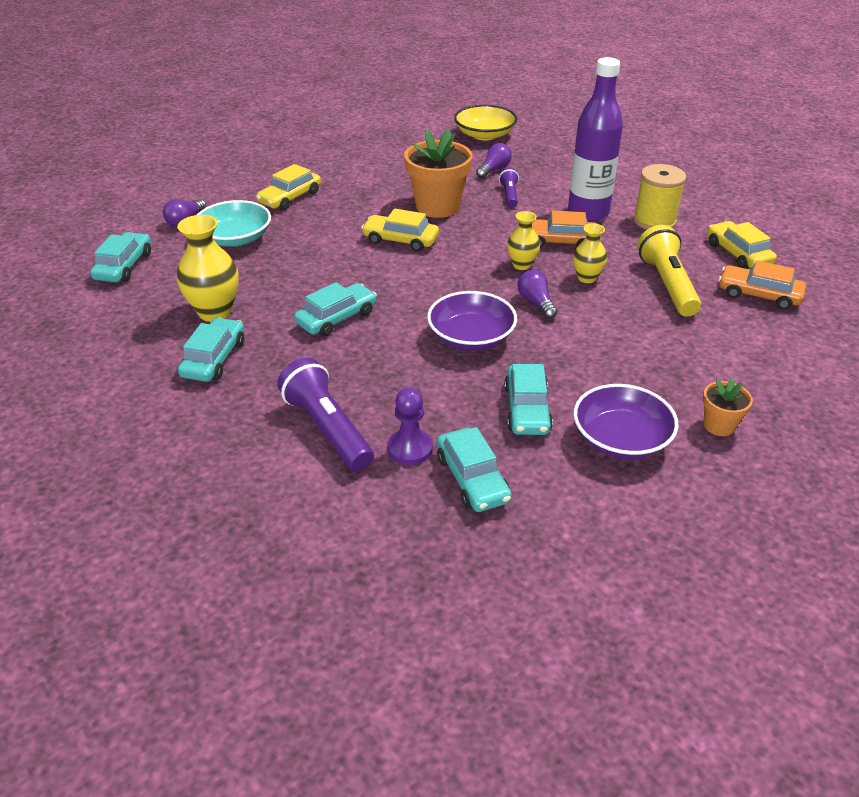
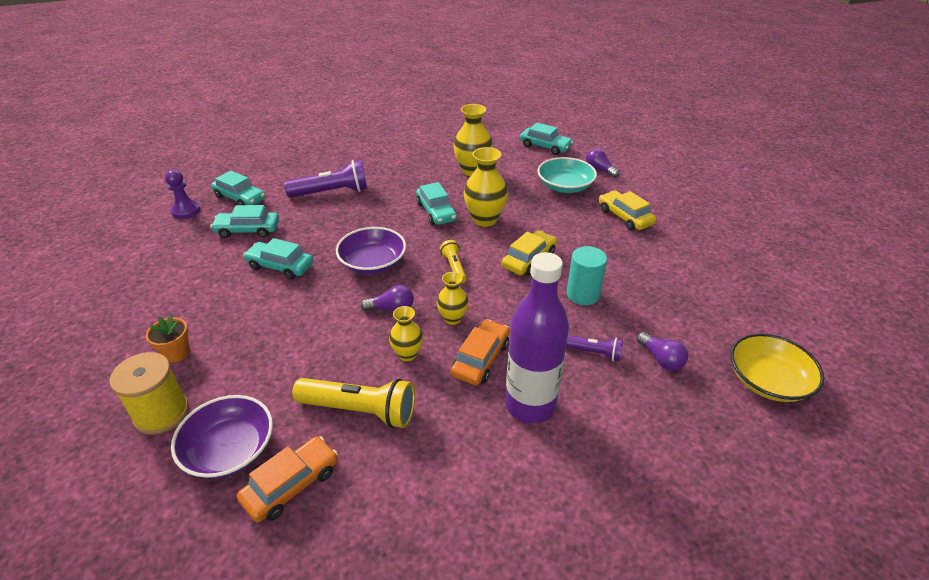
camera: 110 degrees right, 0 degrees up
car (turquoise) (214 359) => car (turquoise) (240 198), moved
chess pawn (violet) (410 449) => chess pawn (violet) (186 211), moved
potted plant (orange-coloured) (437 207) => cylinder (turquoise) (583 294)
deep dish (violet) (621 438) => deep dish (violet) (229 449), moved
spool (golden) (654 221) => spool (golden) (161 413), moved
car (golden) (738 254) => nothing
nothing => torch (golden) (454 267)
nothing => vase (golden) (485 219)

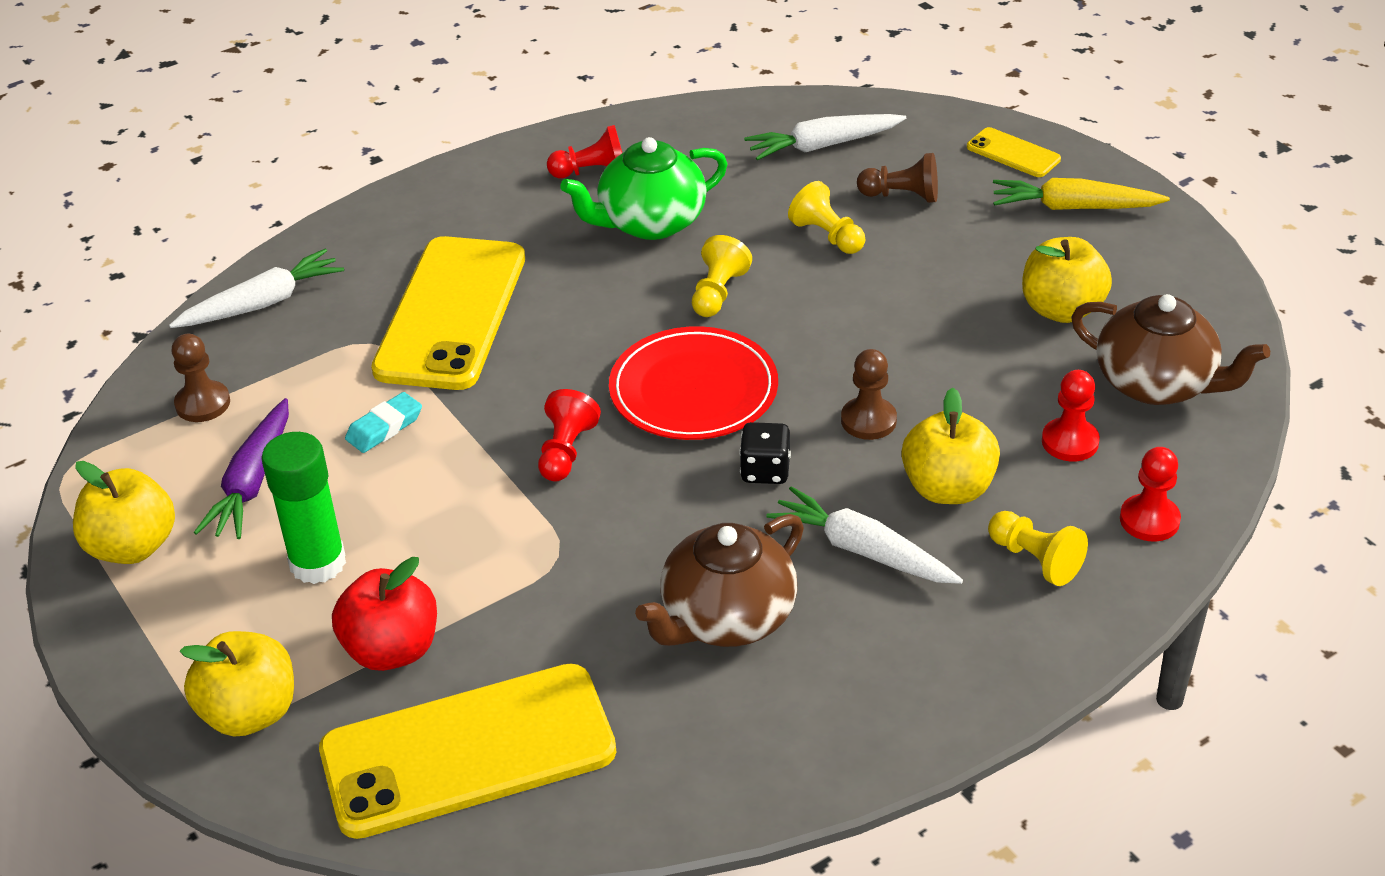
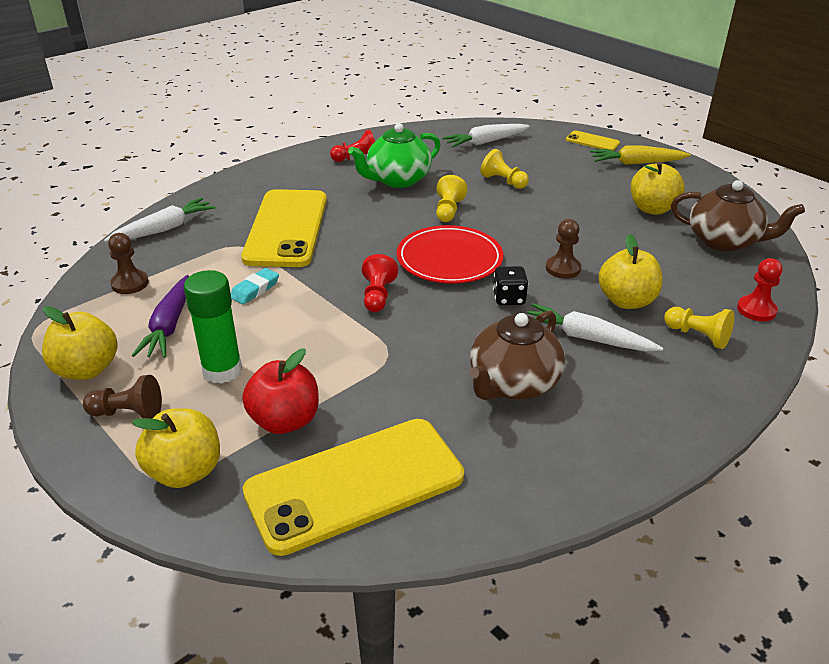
camera: 10 degrees left, 5 degrees down
chess pawn (brown) (902 196) => chess pawn (brown) (128 413), moved
chess pawn (crimson) (1070 442) => nothing

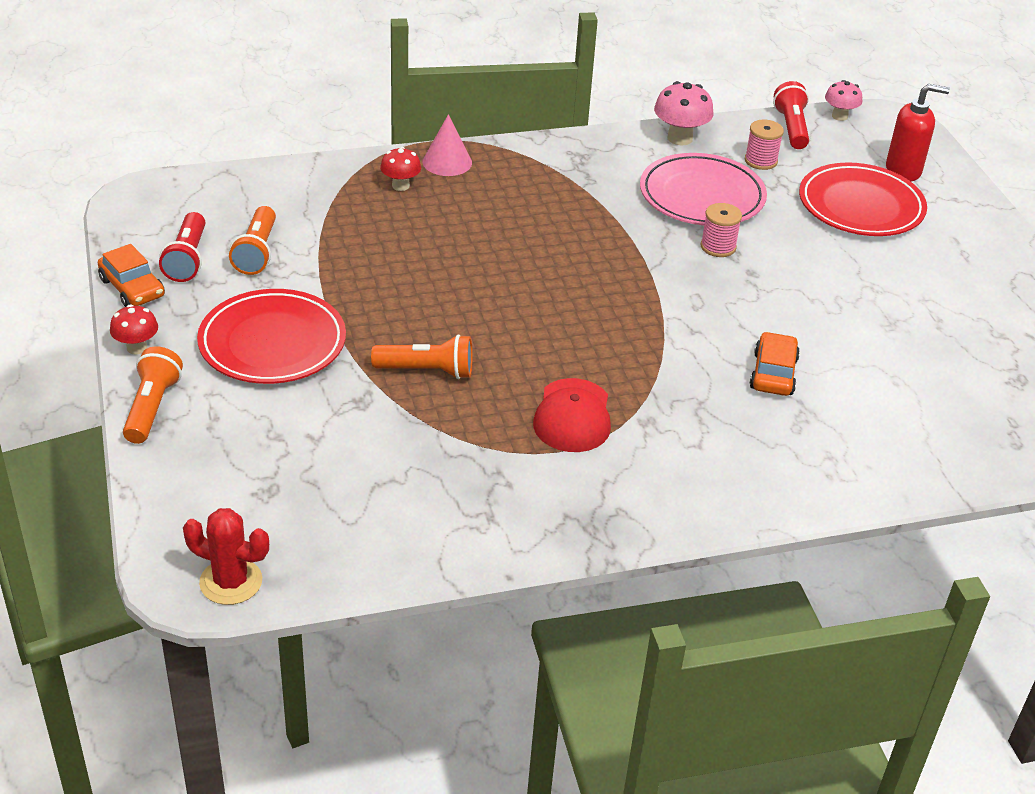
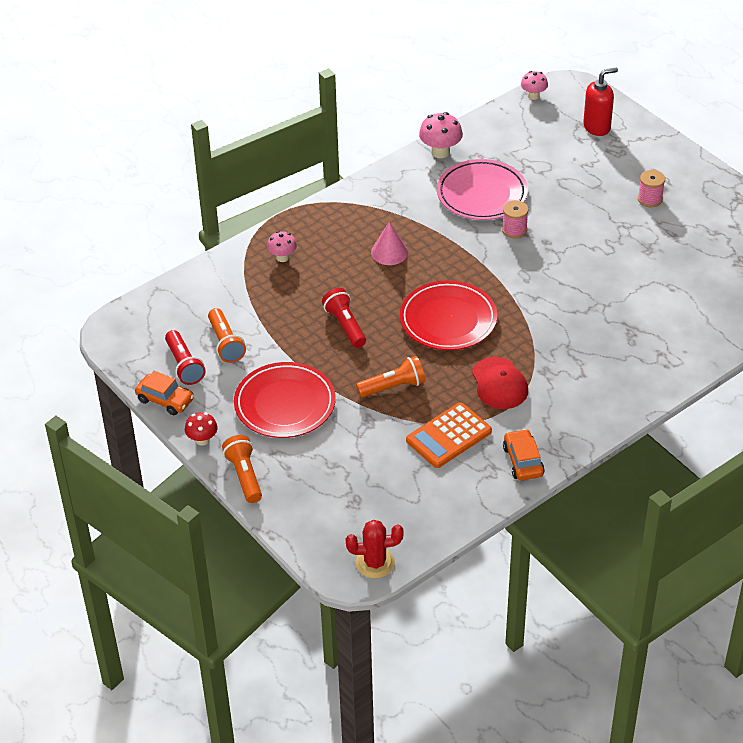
camera: 20 degrees left, 5 degrees up
toadstool (crimson) (400 186) => toadstool (rosy) (282 257)
cone (rosy) (447 162) => cone (rosy) (389 252), moved
spool (rosy) (760 161) => spool (rosy) (650 199), moved
car (orange-coloured) (773 373) => car (orange-coloured) (523 461), moved
torch (crimson) (791 128) => torch (crimson) (345 325), moved
plate (crimson) (860 206) => plate (crimson) (448 320), moved
nothing => pocket calculator (orange-coloured) (449 436)

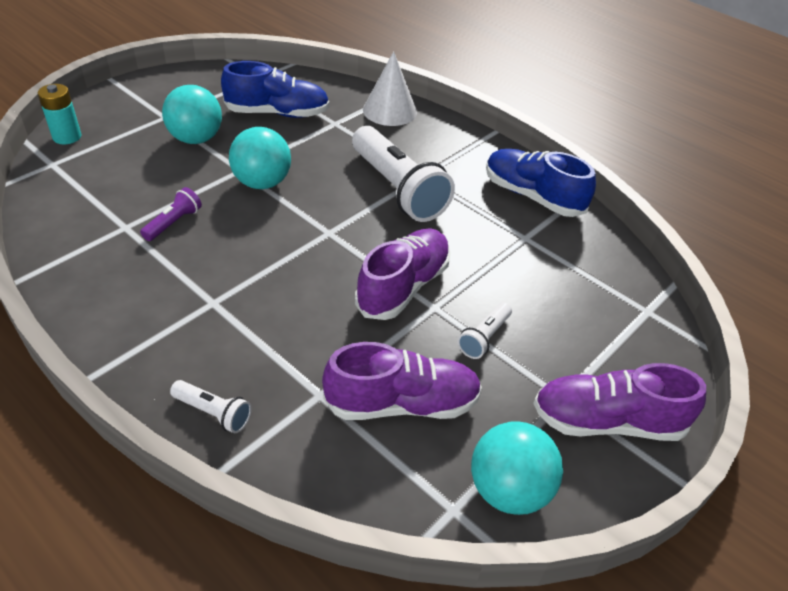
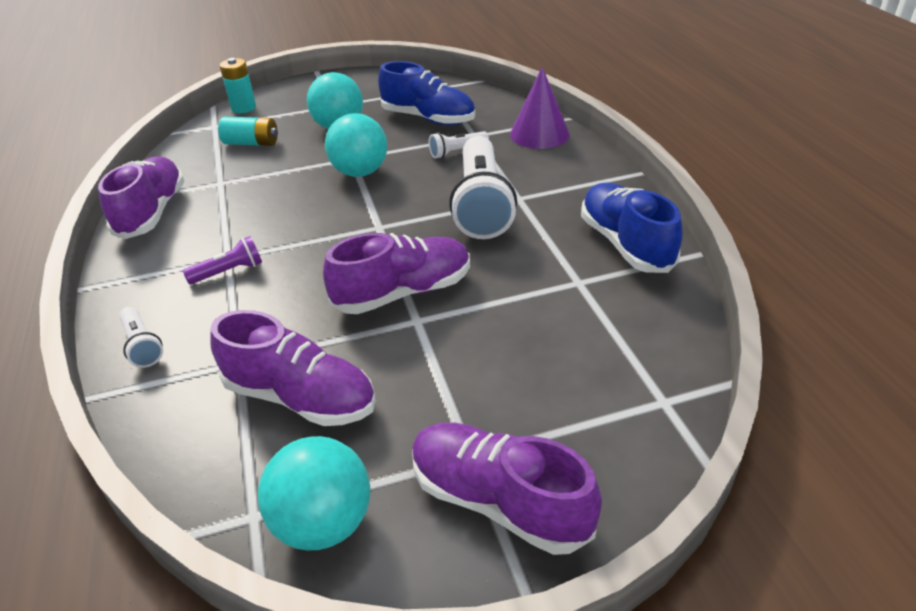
camera: 35 degrees right, 5 degrees down
torch (violet) (173 223) => torch (violet) (229 271), moved
cone (white) (390 111) => cone (violet) (539 134)
torch (white) (484 338) => torch (white) (457 152), moved
nothing => lace-up shoe (violet) (152 212)
nothing => battery (turquoise) (252 143)

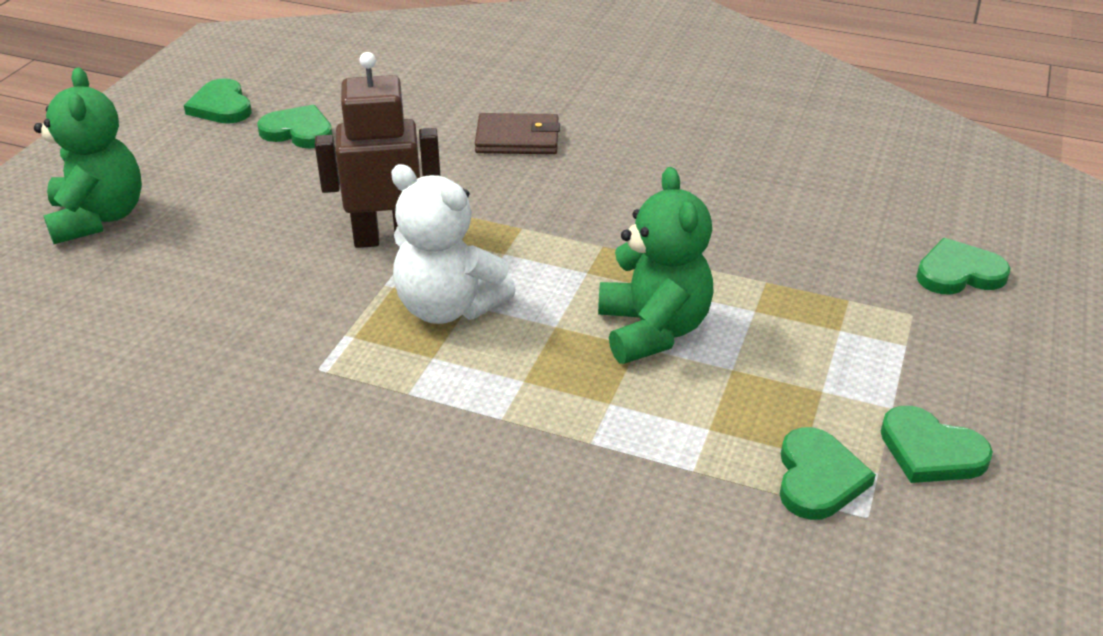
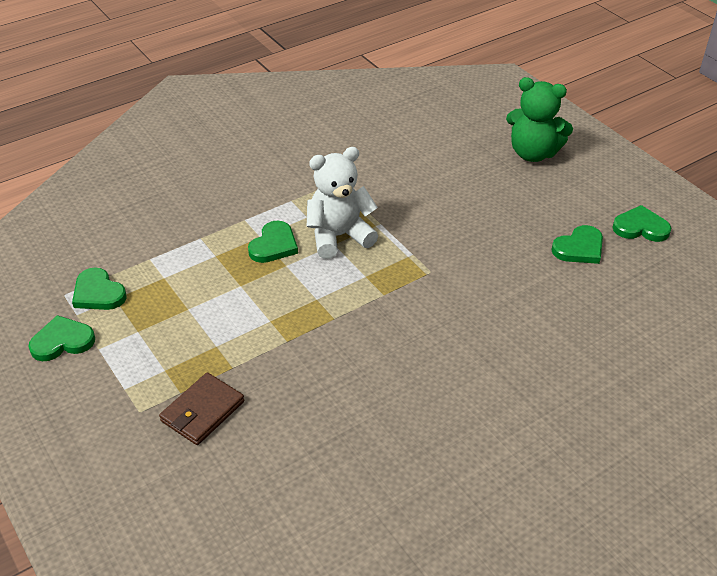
camera: 125 degrees right, 5 degrees up
toy robot (brown) (387 238) => nothing
billfold (brown) (517 139) => billfold (brown) (202 411), moved
teddy bear (green) (652 330) => nothing
heart shape (green) (959 273) => heart shape (green) (274 245), moved

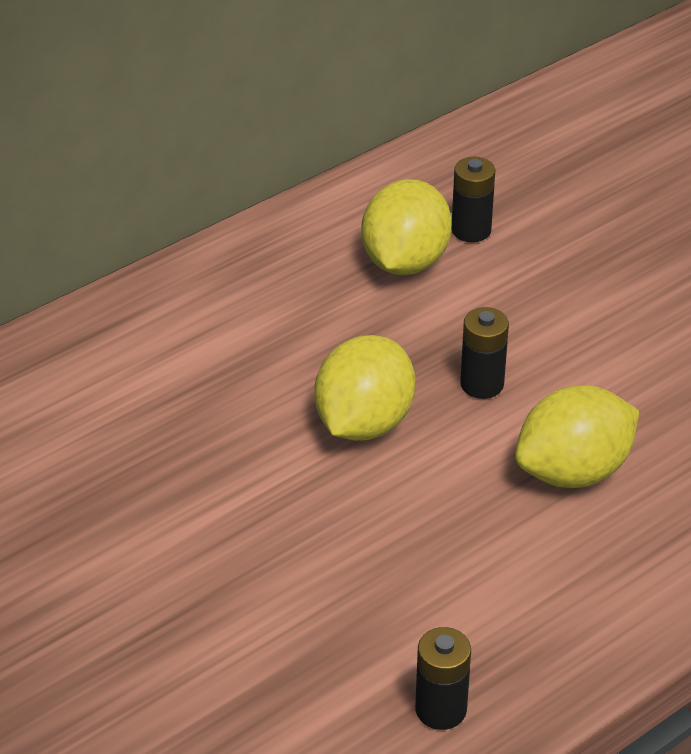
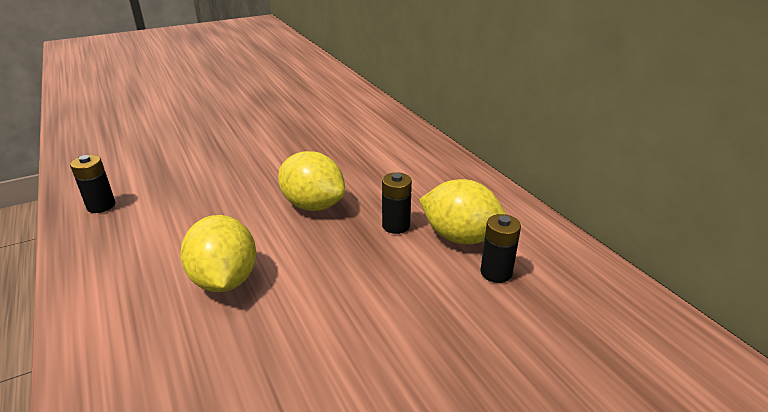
camera: 100 degrees right, 10 degrees down
battery (black) (482 384) => battery (black) (396 226), moved

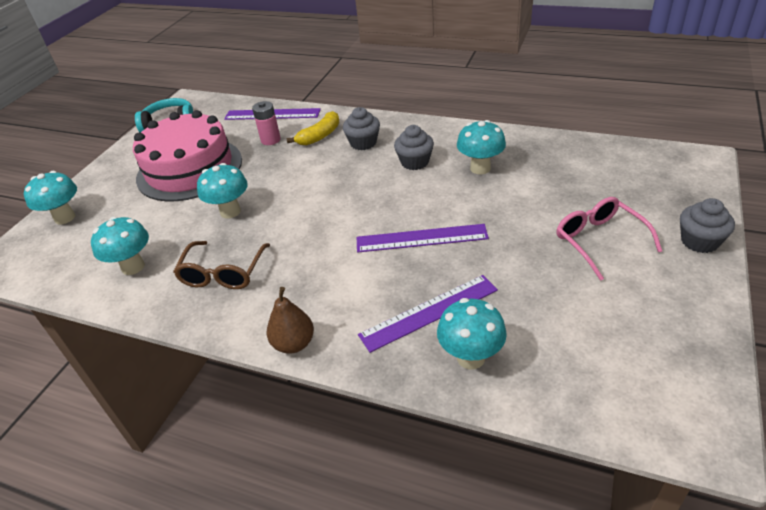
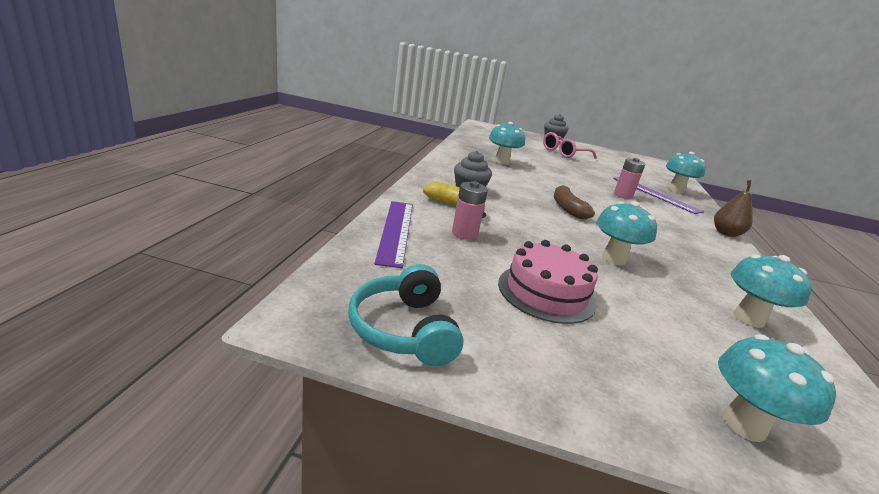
camera: 105 degrees left, 15 degrees down
layer cake (rosy) (189 169) => layer cake (rosy) (546 293), x0.61
spectacles (brown) (223 273) => nothing
ruler (violet) (421 238) => nothing
muffin (grey) (414 162) => nothing
nothing => toy banana (brown) (567 208)
nothing => battery (rosy) (623 195)

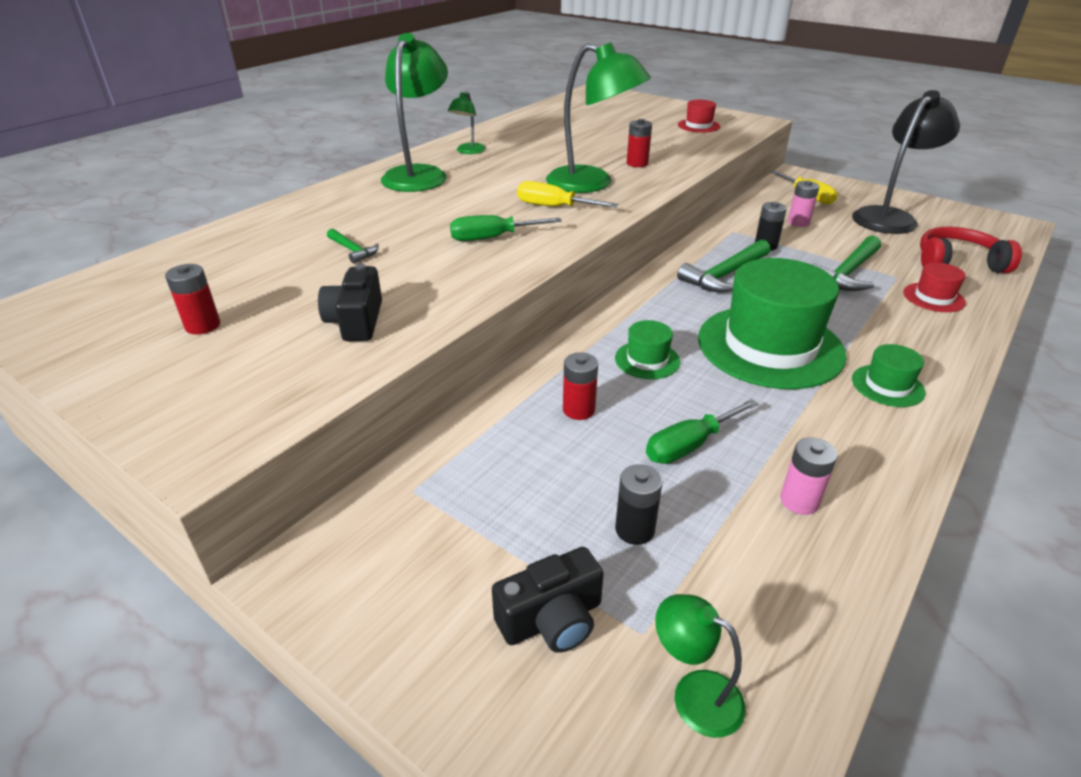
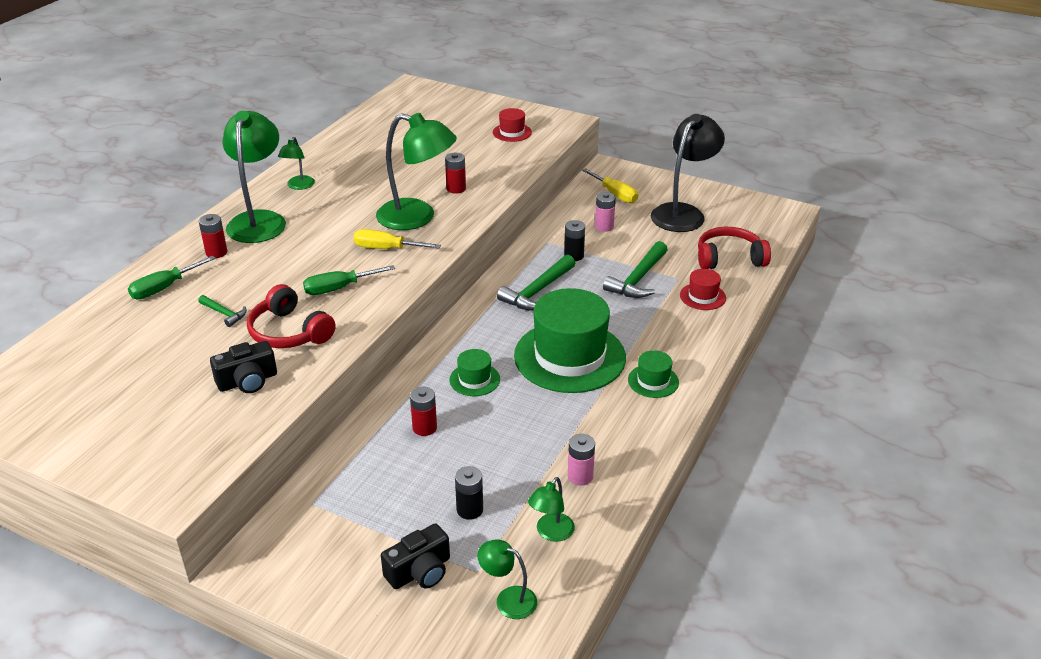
camera: 10 degrees left, 0 degrees up
battery (crimson) (203 325) => battery (crimson) (216 252), moved
compact camera (black) (356 321) => compact camera (black) (248 381), 105 degrees counterclockwise
flat screwdriver (green) (689 445) => flat screwdriver (green) (164 288), moved
nothing => over-ear headphones (crimson) (289 332)
nothing => desk lamp (green) (551 533)

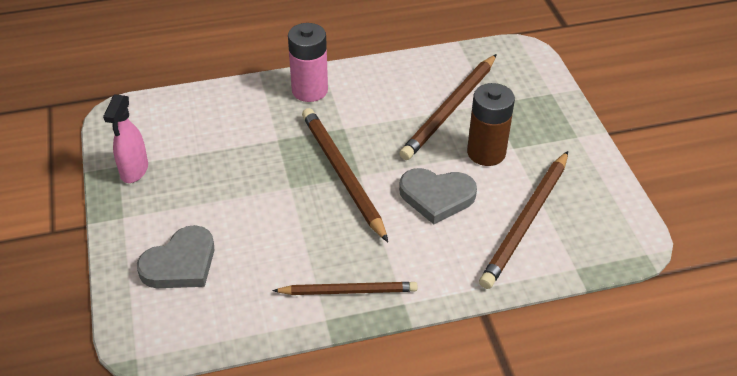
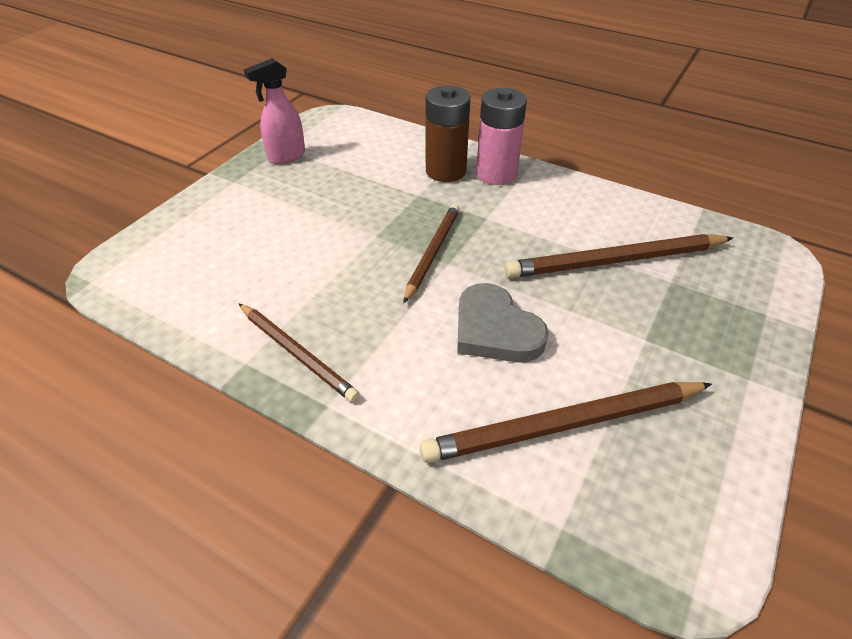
camera: 45 degrees right, 0 degrees up
heart shape (grey) (180 263) => nothing
lead pencil (brown) (342 174) => lead pencil (brown) (432 252), x0.65
battery (brown) (486 152) => battery (brown) (445 171), moved

